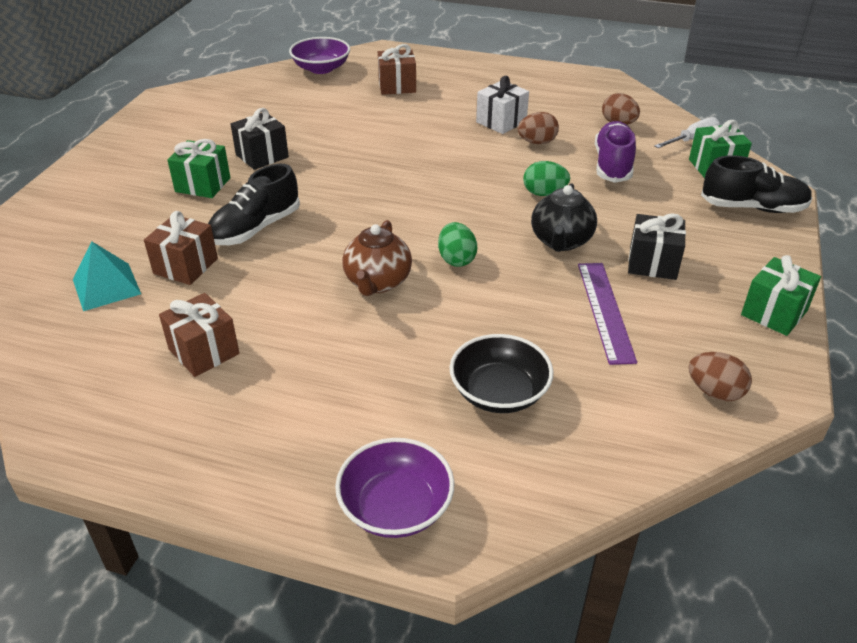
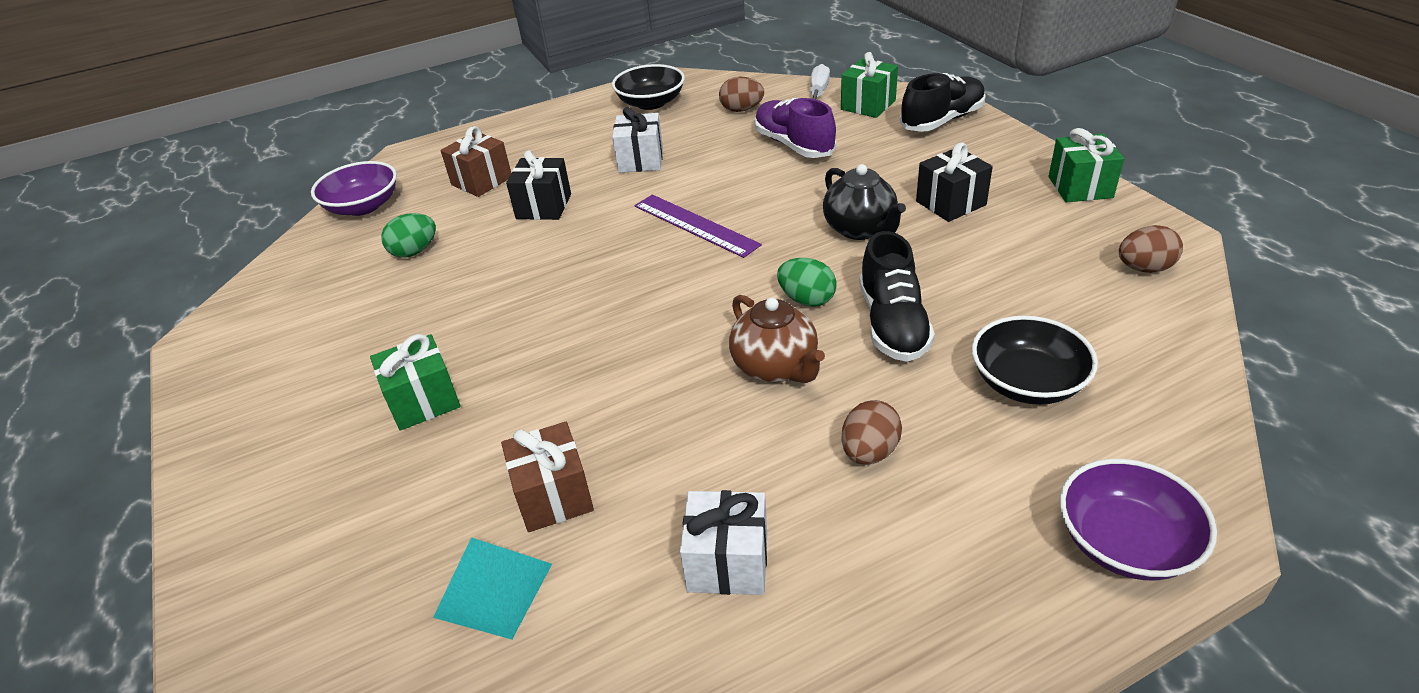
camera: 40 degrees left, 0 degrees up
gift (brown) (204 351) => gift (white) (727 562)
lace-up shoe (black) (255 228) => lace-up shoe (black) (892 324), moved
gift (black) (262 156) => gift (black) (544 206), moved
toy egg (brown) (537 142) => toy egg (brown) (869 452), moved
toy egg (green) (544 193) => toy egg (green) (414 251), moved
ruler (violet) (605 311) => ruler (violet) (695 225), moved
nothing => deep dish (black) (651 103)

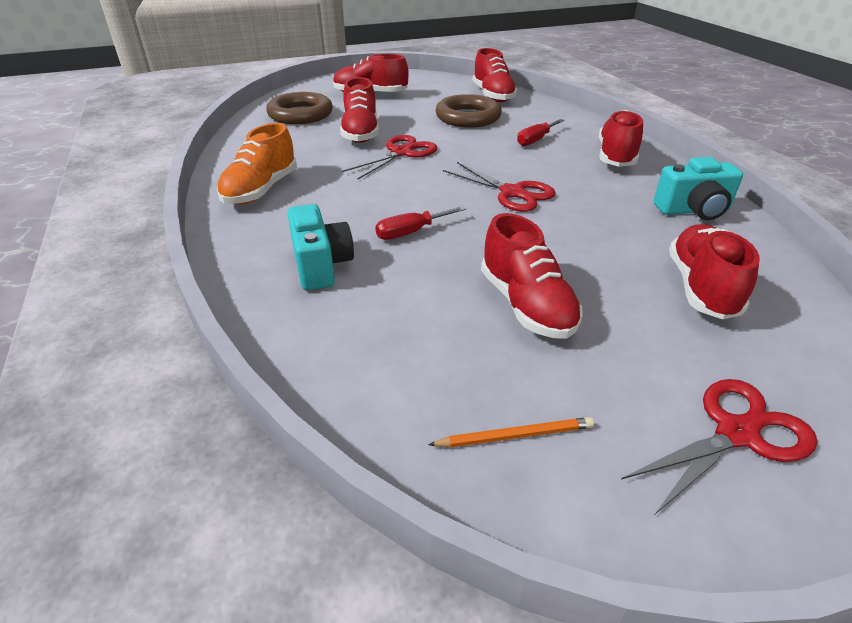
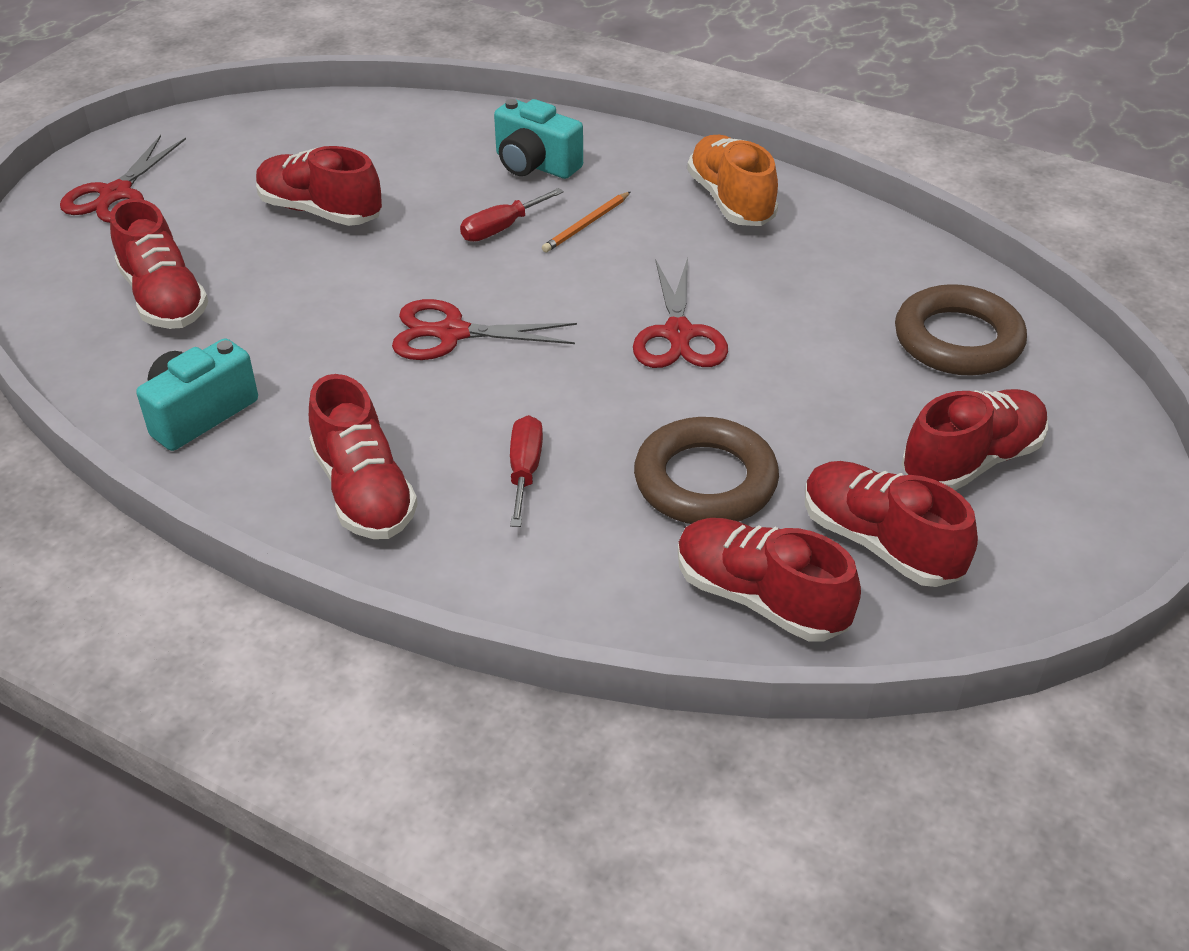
camera: 140 degrees right, 5 degrees up
lace-up shoe (crimson) (361 133) => lace-up shoe (crimson) (880 543), moved
flat screwdriver (crimson) (411 232) => flat screwdriver (crimson) (501 228), 150 degrees counterclockwise
lead pencil (orange-coloured) (515 435) => lead pencil (orange-coloured) (586 225), moved

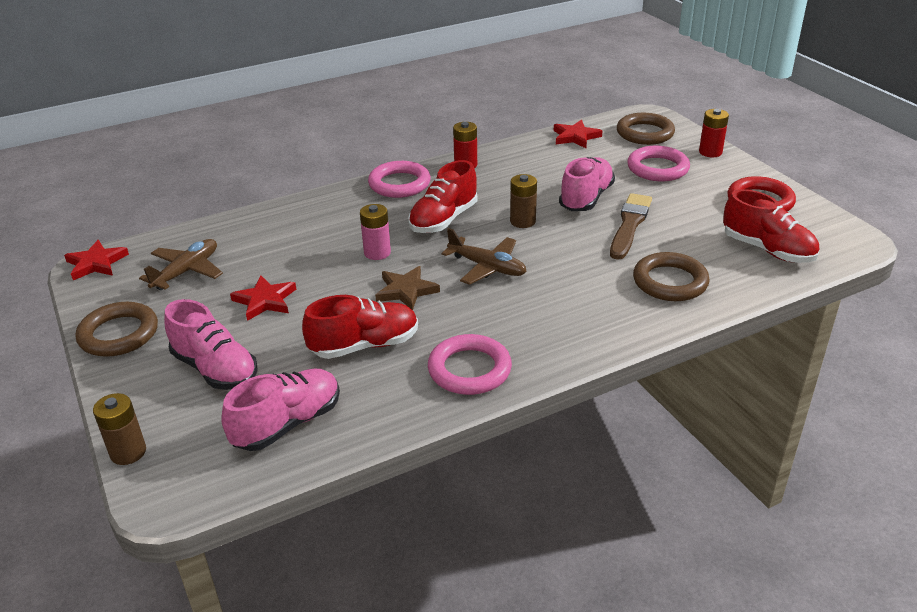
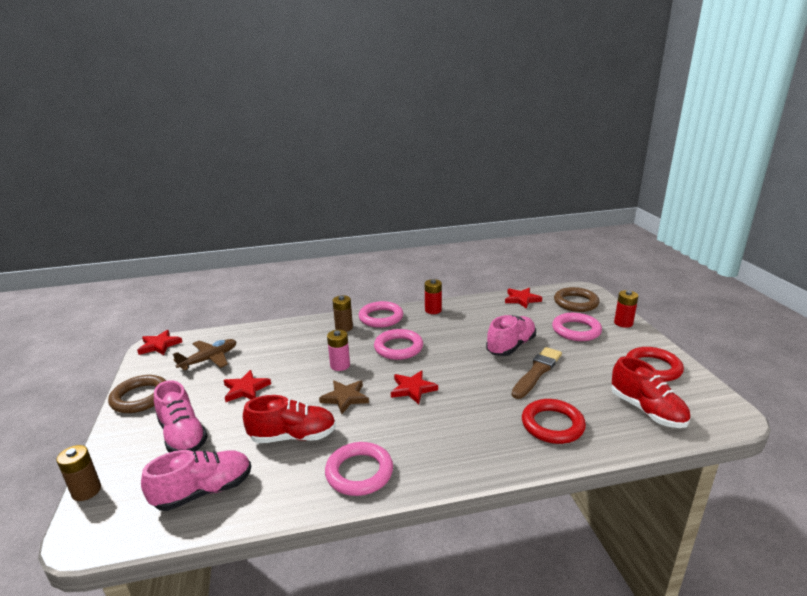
camera: 15 degrees right, 10 degrees down
lace-up shoe (crimson) (443 220) => torus (rosy) (398 348)
toy plane (brown) (487 267) => five-pointed star (crimson) (413 389)
battery (brown) (522 221) => battery (brown) (344 327), moved
torus (brown) (670 282) => torus (crimson) (552 425)

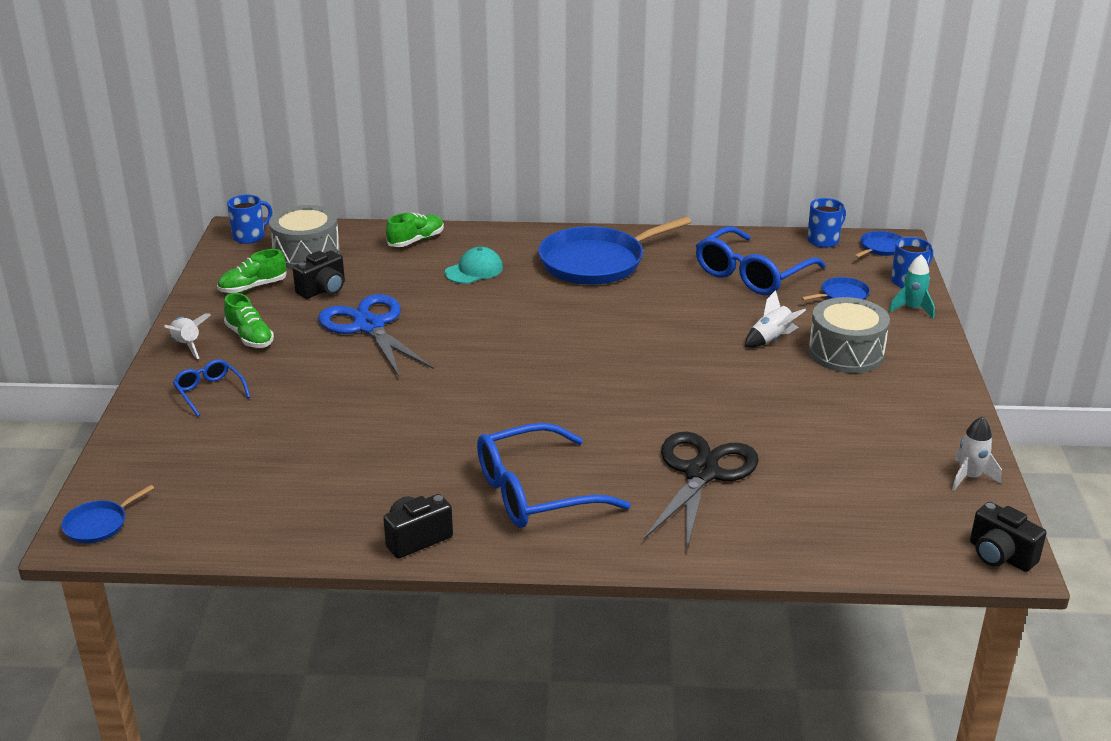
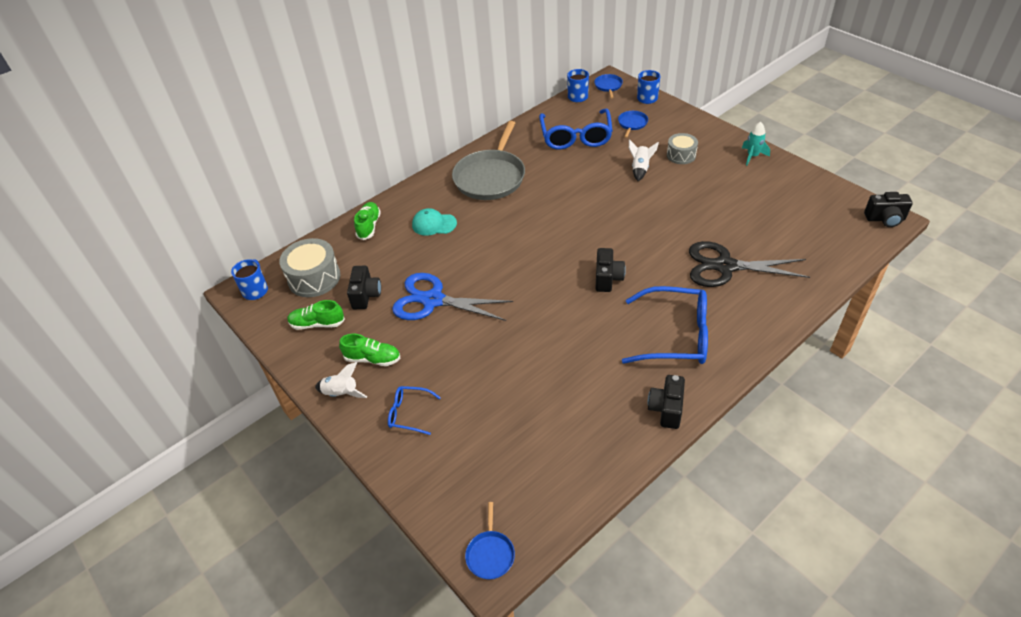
camera: 40 degrees left, 15 degrees up
lace-up shoe (green) (253 287) => lace-up shoe (green) (317 324), 75 degrees clockwise
baseball cap (turquoise) (474 270) => baseball cap (turquoise) (434 224), 90 degrees counterclockwise
spectacles (royal blue) (535 492) => spectacles (royal blue) (675 335), 105 degrees counterclockwise
skillet (royal blue) (596 262) => skillet (grey) (491 177)
shears (black) (701 473) => shears (black) (725 266), 60 degrees counterclockwise
drum (grey) (846 352) => drum (grey) (681 155), x0.62
rocket (turquoise) (912 309) => rocket (turquoise) (752 156), moved
rocket (white) (969 477) => nothing
nothing => compact camera (black) (607 278)

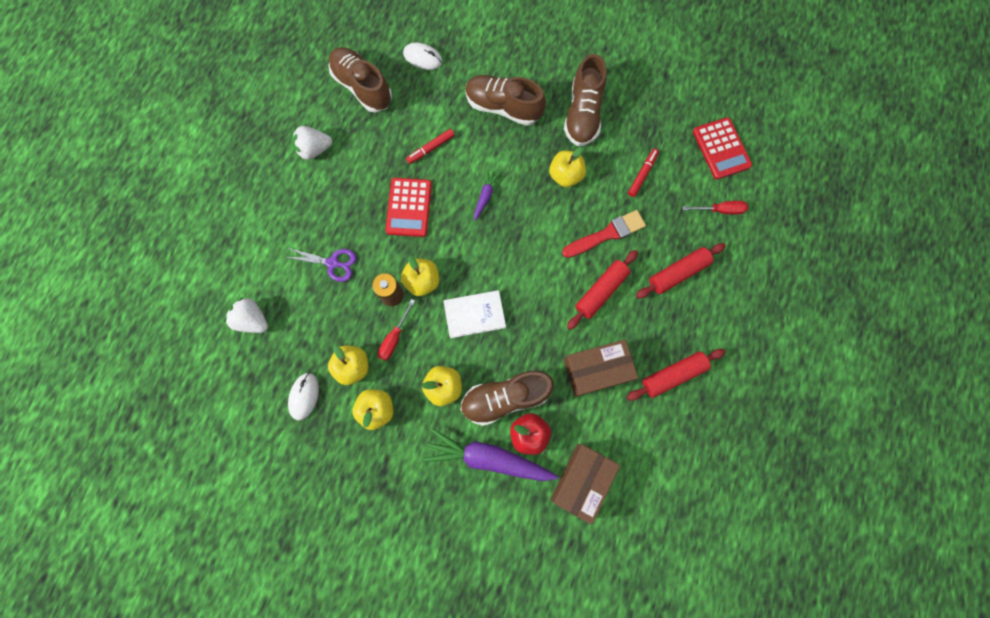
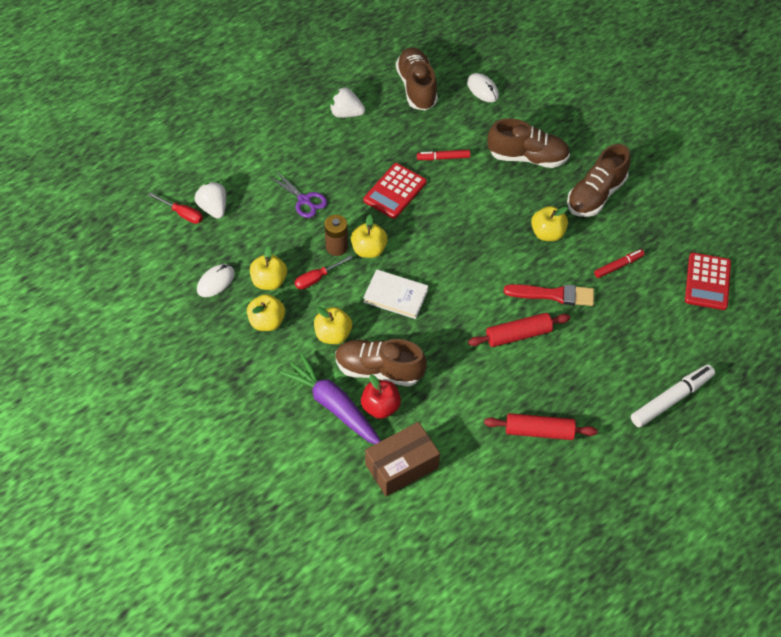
camera: 30 degrees right, 20 degrees down
lace-up shoe (brown) (503 107) => lace-up shoe (brown) (527 157), 135 degrees clockwise
toy carrot (violet) (485 196) => nothing
box (brown) (596 370) => nothing
rolling pin (crimson) (677 273) => nothing
flat screwdriver (crimson) (720 210) => flat screwdriver (crimson) (182 214), moved
nothing => marker pen (white) (670 399)

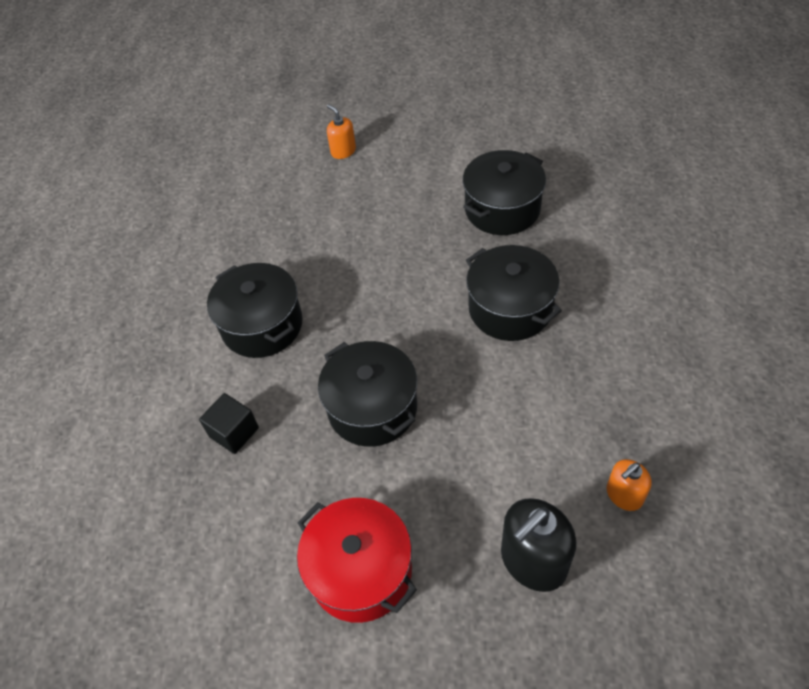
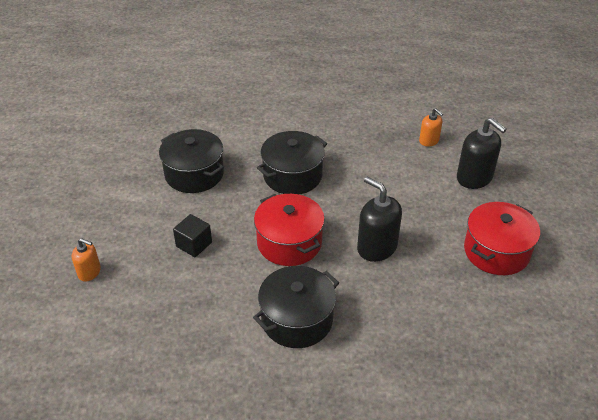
camera: 95 degrees left, 10 degrees down
solid cube (black) (234 432) => solid cube (black) (194 244), moved
pot (black) (372 408) => soap dispenser (black) (376 247)
soap dispenser (orange-coloured) (343 151) => soap dispenser (orange-coloured) (89 272), 120 degrees counterclockwise
nothing => pot (crimson) (289 243)

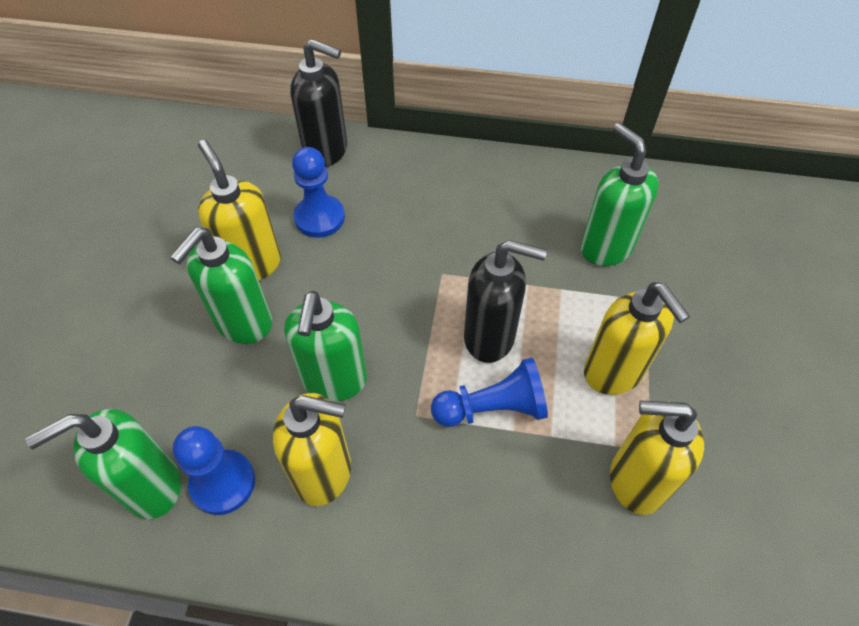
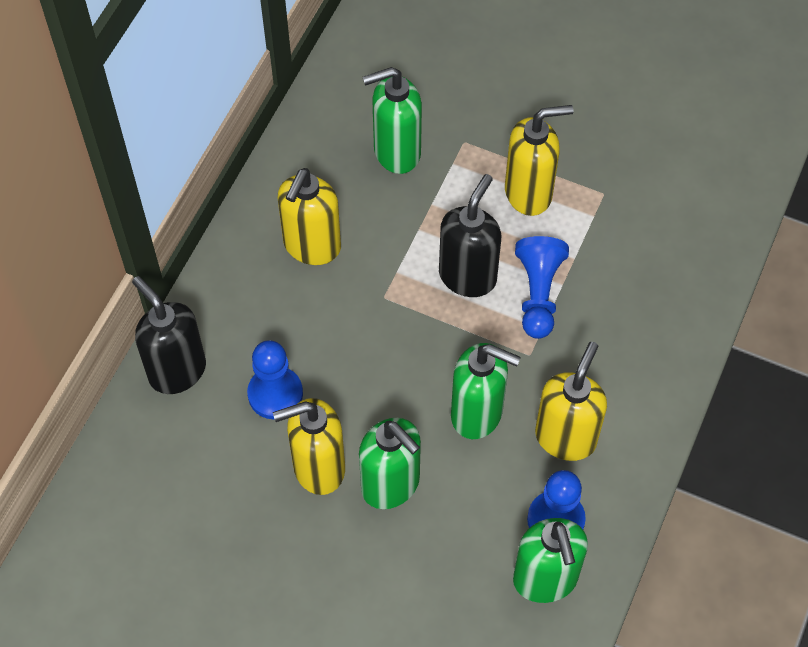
camera: 75 degrees left, 5 degrees up
soap dispenser (black) (326 151) => soap dispenser (black) (177 370), 75 degrees counterclockwise
soap dispenser (golden) (636 480) => soap dispenser (golden) (312 246), moved

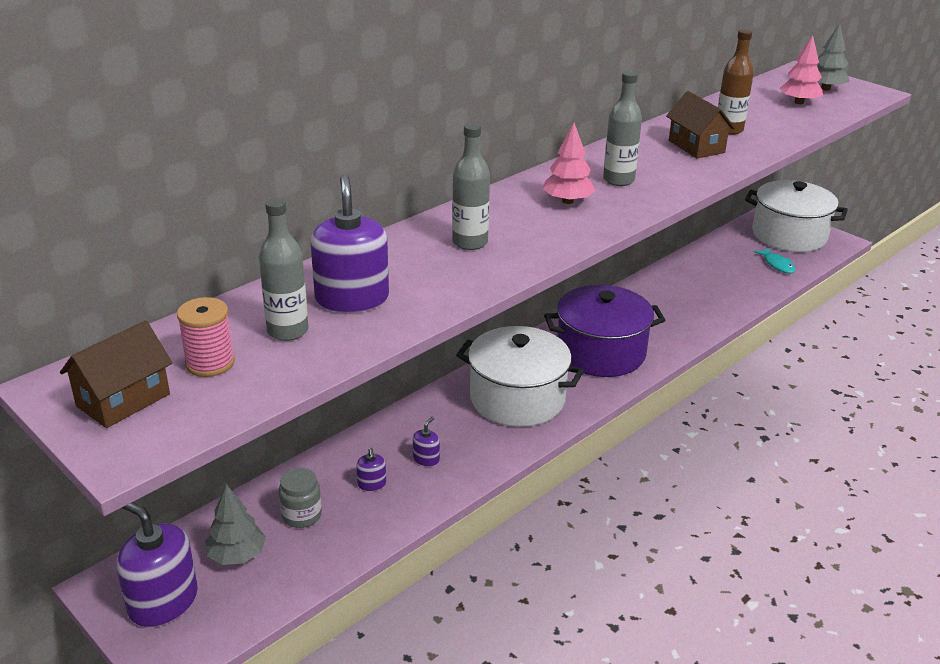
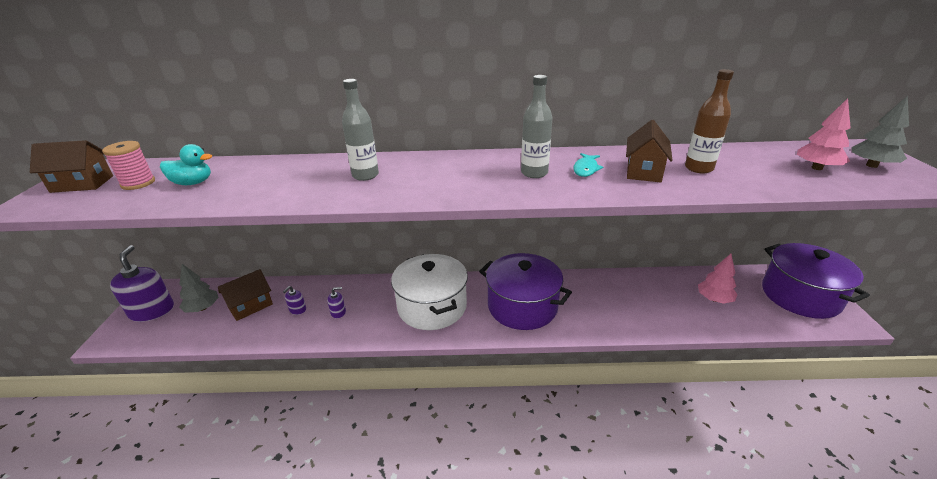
camera: 45 degrees right, 0 degrees up
drink bottle (grey) (287 331) => toy duck (turquoise) (193 183)
jam jar (grey) (301 515) => house (brown) (250 306)
soap dispenser (violet) (352 299) => nothing
toy tree (rosy) (567 201) => toy tree (rosy) (714 299), moved
pot (white) (789 235) => pot (violet) (800 296)
fish (turquoise) (777 265) => fish (turquoise) (586 169), moved

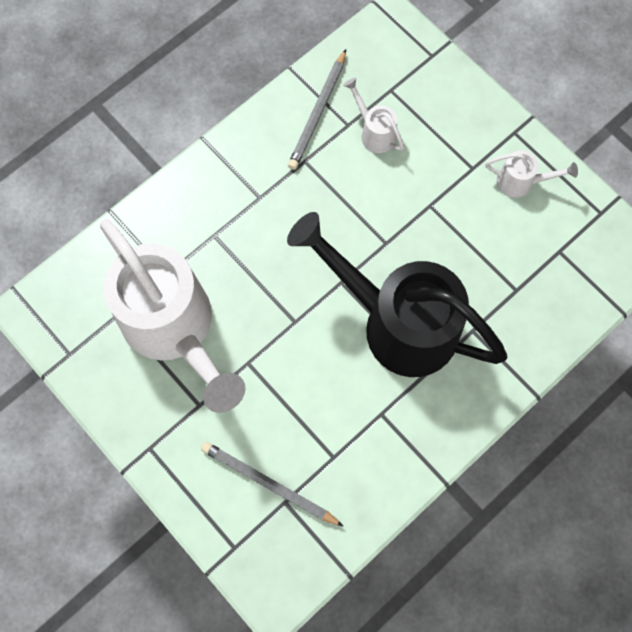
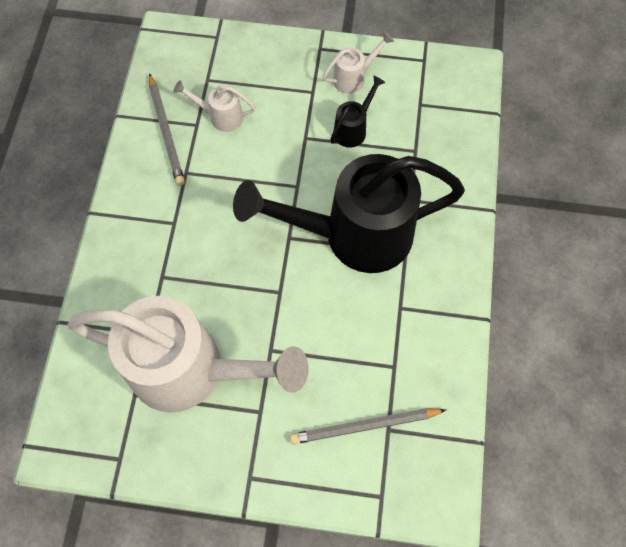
camera: 40 degrees left, 5 degrees down
nothing => sprinkling can (black) (353 129)

